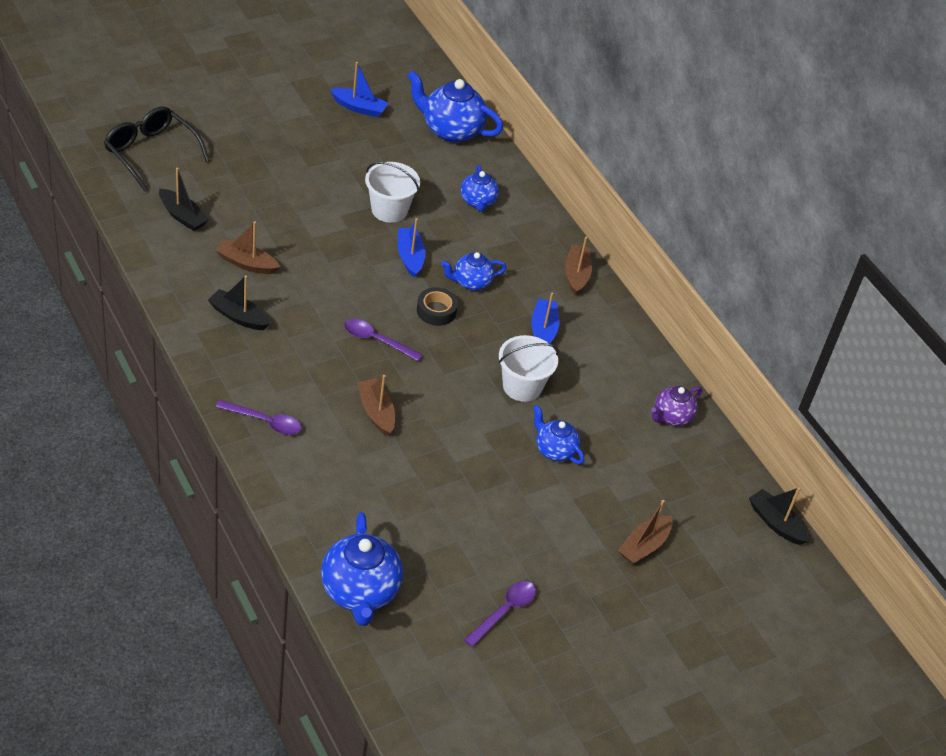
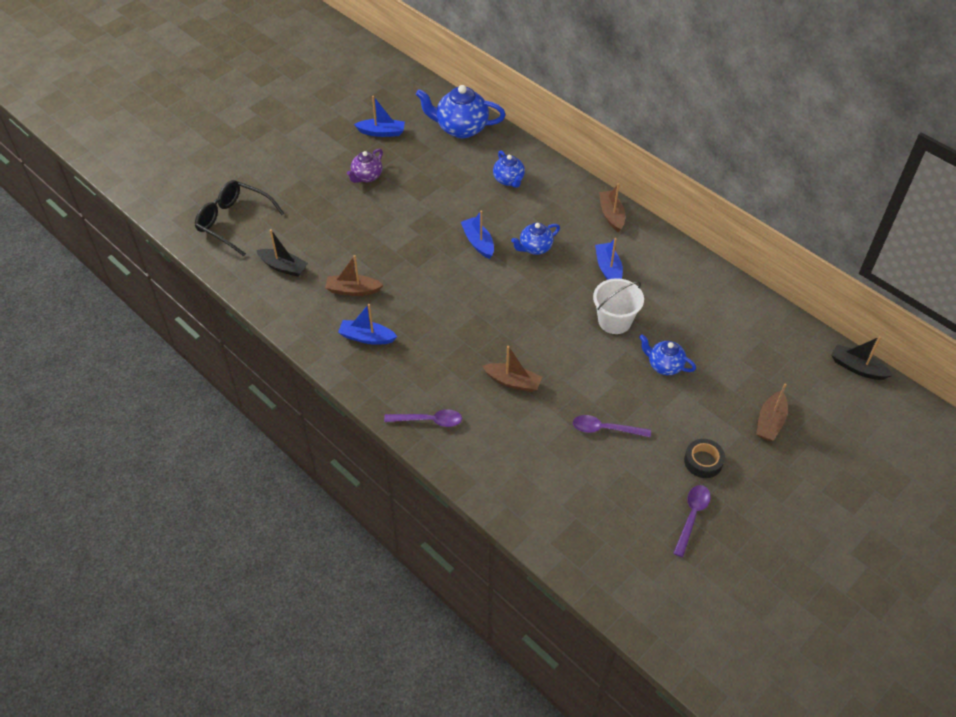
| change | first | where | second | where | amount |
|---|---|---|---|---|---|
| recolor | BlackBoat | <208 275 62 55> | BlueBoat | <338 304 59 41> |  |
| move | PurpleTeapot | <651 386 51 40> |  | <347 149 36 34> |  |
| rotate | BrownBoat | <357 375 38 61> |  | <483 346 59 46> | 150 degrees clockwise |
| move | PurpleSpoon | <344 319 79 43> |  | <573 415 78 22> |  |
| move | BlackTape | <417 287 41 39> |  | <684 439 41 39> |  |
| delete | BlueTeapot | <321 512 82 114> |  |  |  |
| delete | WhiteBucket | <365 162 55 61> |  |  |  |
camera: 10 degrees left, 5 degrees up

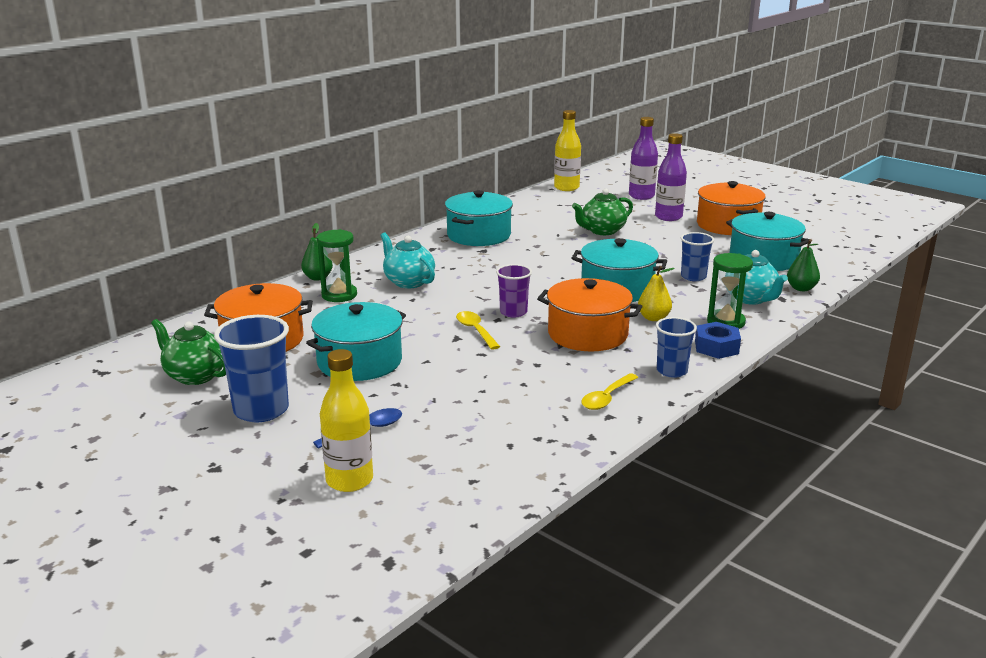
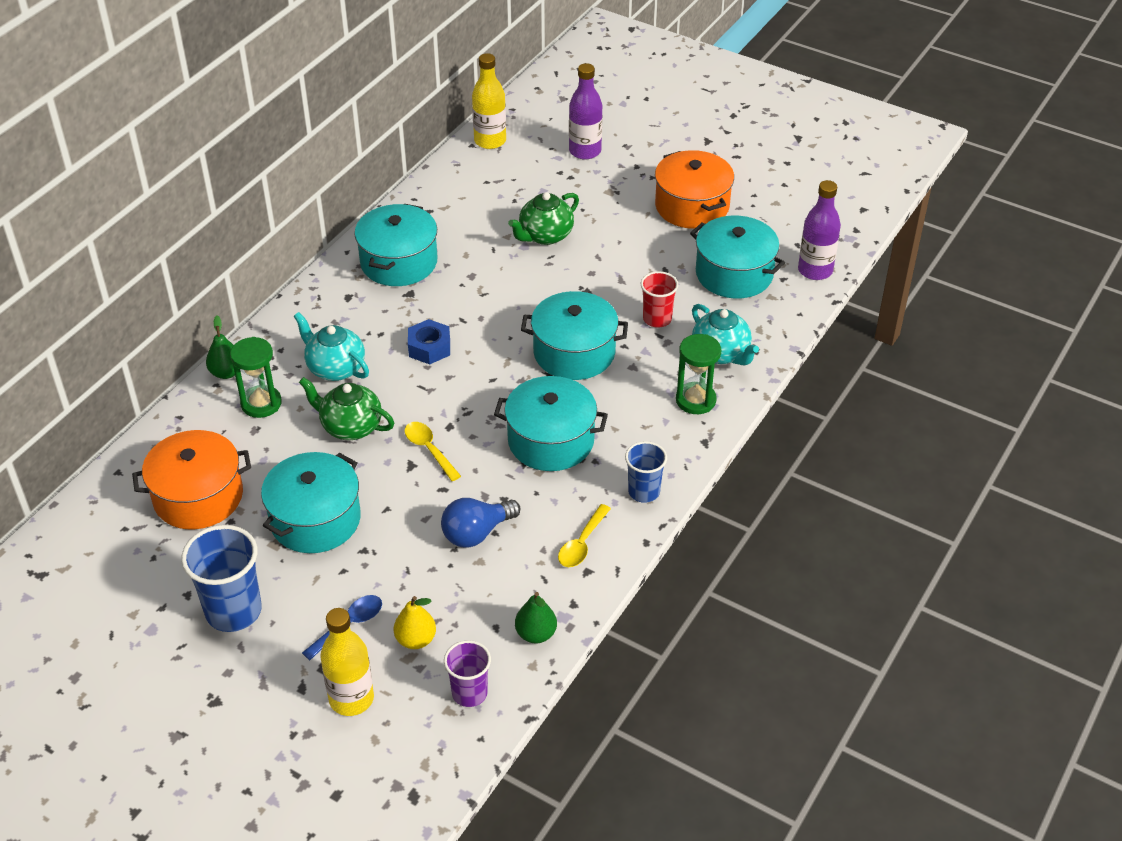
| change | first | where | second | where | amount |
|---|---|---|---|---|---|
| move | GreenTeapot | <151 319 75 66> |  | <299 377 95 63> |  |
| move | YellowPear | <638 266 37 55> |  | <394 596 42 53> |  |
| move | BlueNut | <695 322 46 37> |  | <408 319 42 45> |  |
| insert |  |  | BlueLightBulb | <441 498 79 50> |  |
| move | PurpleCup | <496 264 36 54> |  | <444 640 47 67> |  |
| recolor | OrangePot | <537 278 106 73> | TurquoisePot | <494 376 114 95> |  |
| move | GreenPear | <787 239 33 52> |  | <515 592 42 52> |  |
| recolor | BlueCup | <681 232 33 49> | RedCup | <641 271 37 56> |  |
| move | PurpleBottle | <655 133 32 88> |  | <798 180 43 100> |  |
camera: 10 degrees left, 20 degrees up

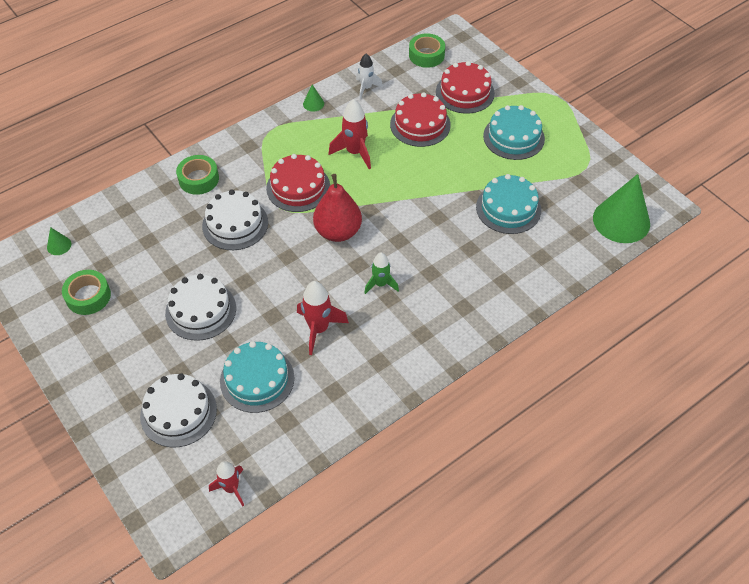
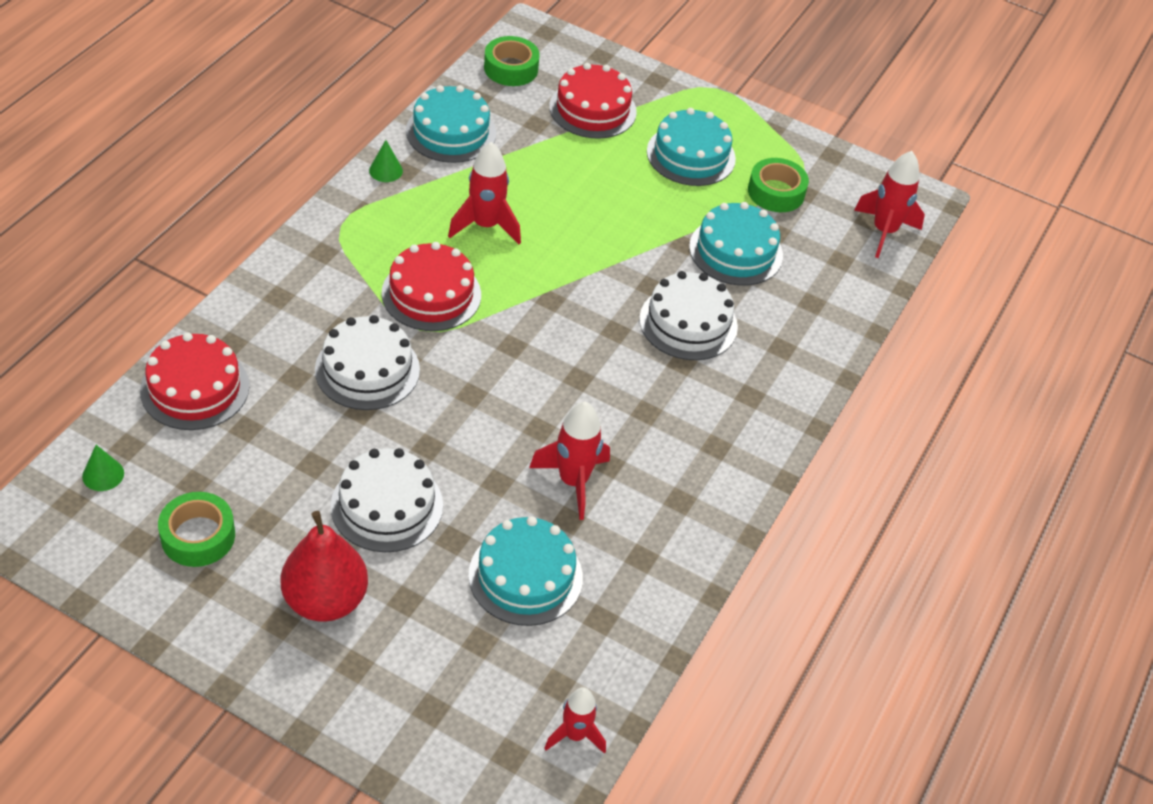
| change | first | where | second | where | amount |
|---|---|---|---|---|---|
| move | RedCake | <390 92 61 55> |  | <140 332 109 98> |  |
| move | RedPear | <313 174 49 68> |  | <281 511 87 111> |  |
| replace | WhiteRocket | <356 54 27 45> | TurquoiseCake | <406 85 90 78> |  |
| move | WhiteCake | <140 373 77 74> |  | <639 271 99 89> |  |
| move | GreenTape | <176 155 43 40> |  | <748 158 61 54> |  |
| replace | GreenCone | <593 174 57 69> | RedRocket | <854 151 71 107> |  |
| delete | GreenRocket | <364 252 35 42> |  |  |  |
camera: 30 degrees left, 5 degrees down

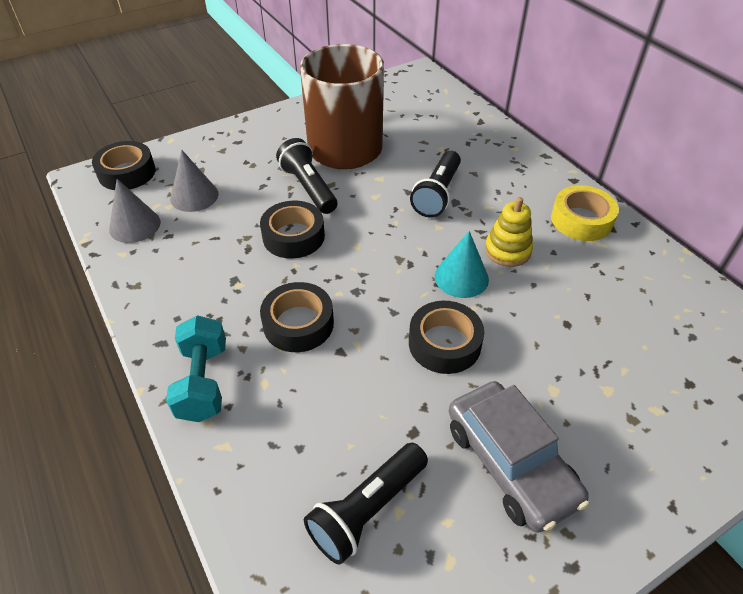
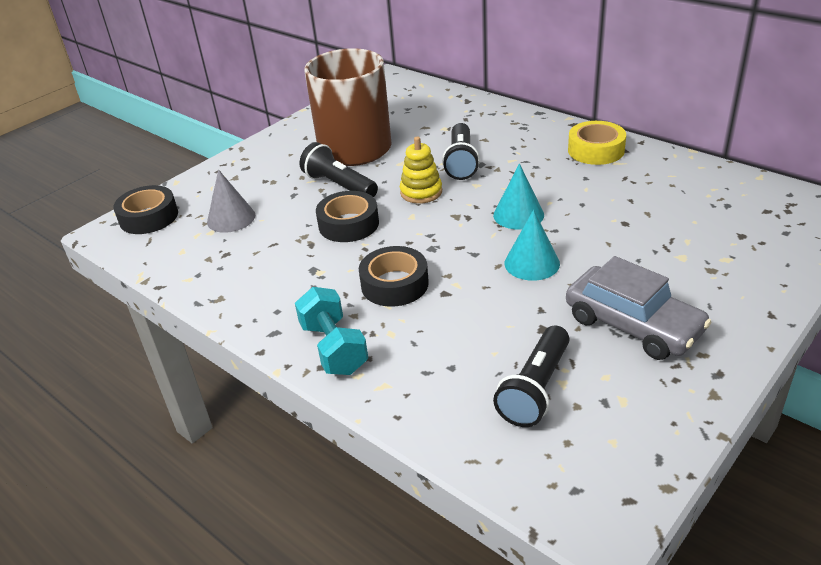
| change | first | where | second | where | amount |
|---|---|---|---|---|---|
| move | YellowStackingToy | <485 197 48 70> |  | <400 136 42 68> |  |
| replace | BlackTape | <409 301 75 73> | TurquoiseCone | <505 210 55 71> |  |
| delete | GreyCone | <109 179 52 64> |  |  |  |
camera: 15 degrees left, 10 degrees down

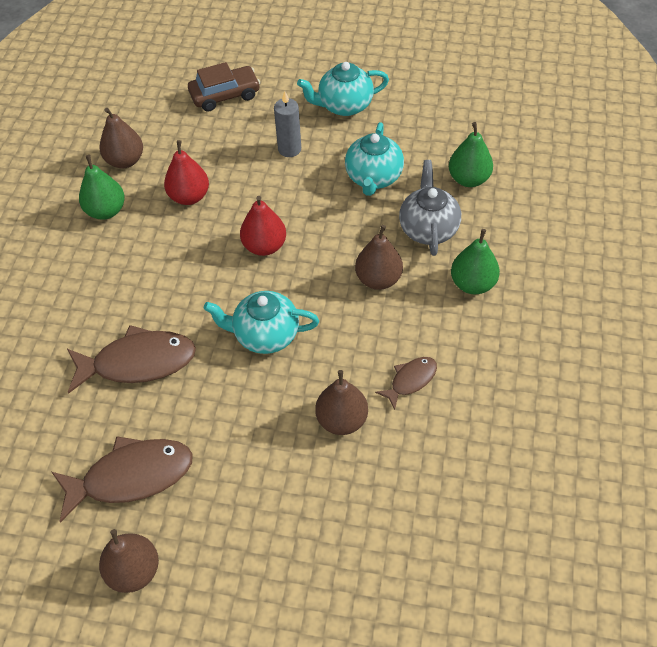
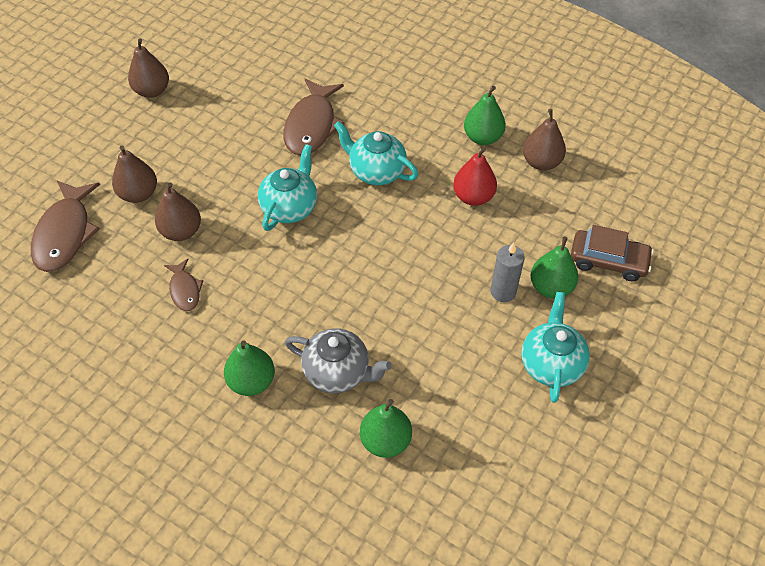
| change | first | where | second | where | amount |
|---|---|---|---|---|---|
| move | BrownFish | <52 436 141 87> |  | <31 180 69 92> |  |
| move | BrownPear | <355 225 48 65> |  | <112 145 45 58> |  |
| move | TurquoiseTeapot | <345 122 59 74> |  | <334 121 84 64> |  |
| insert |  |  | GreenPear | <531 237 47 62> |  |
| rotate | BrownCar | <188 62 72 50> |  | <571 225 83 56> | 75 degrees counterclockwise |
| delete | RedPear | <240 196 46 60> |  |  |  |
camera: 110 degrees right, 0 degrees up

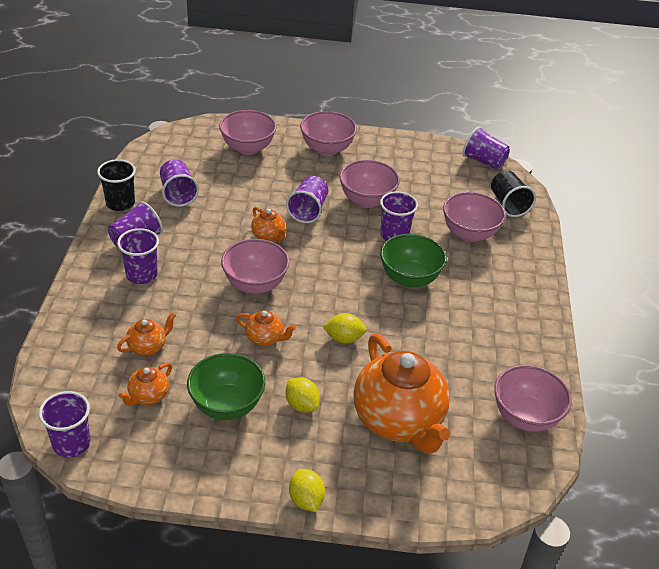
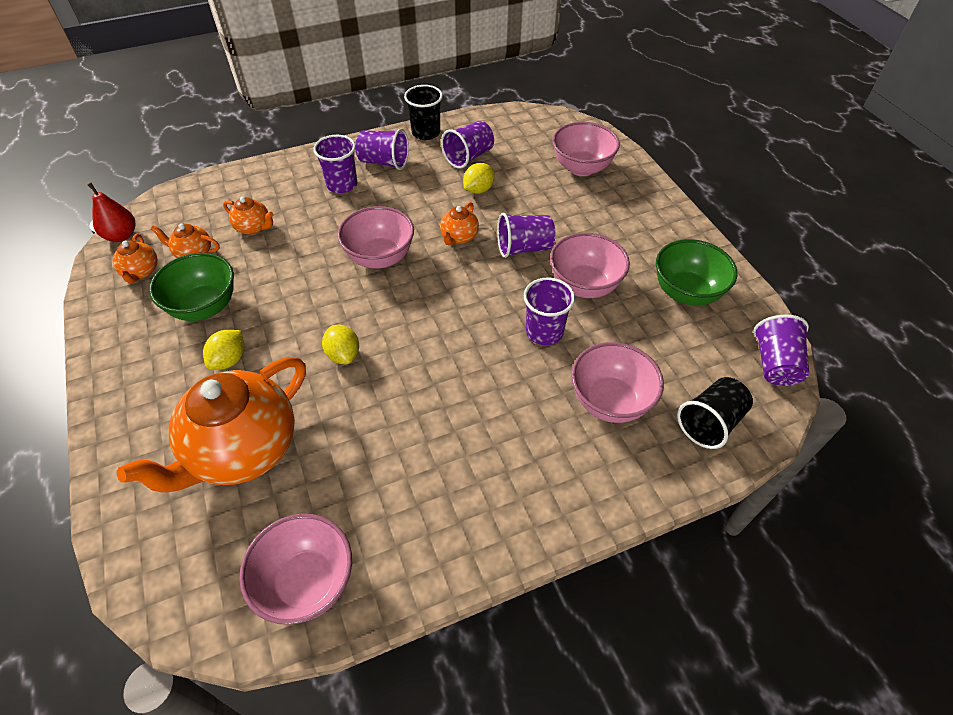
| change | first | where | second | where | amount |
|---|---|---|---|---|---|
| replace | PurpleCup | <39 391 52 67> | RedPear | <87 182 48 60> |  |
| move | OrangeTeapot | <236 310 60 36> |  | <113 234 45 49> |  |
| move | YellowLemon | <289 469 36 43> |  | <463 163 32 31> |  |
| move | GreenBowl | <380 234 67 54> |  | <656 239 82 67> |  |
| delete | PinkBowl | <300 111 57 45> |  |  |  |
camera: 65 degrees right, 10 degrees up

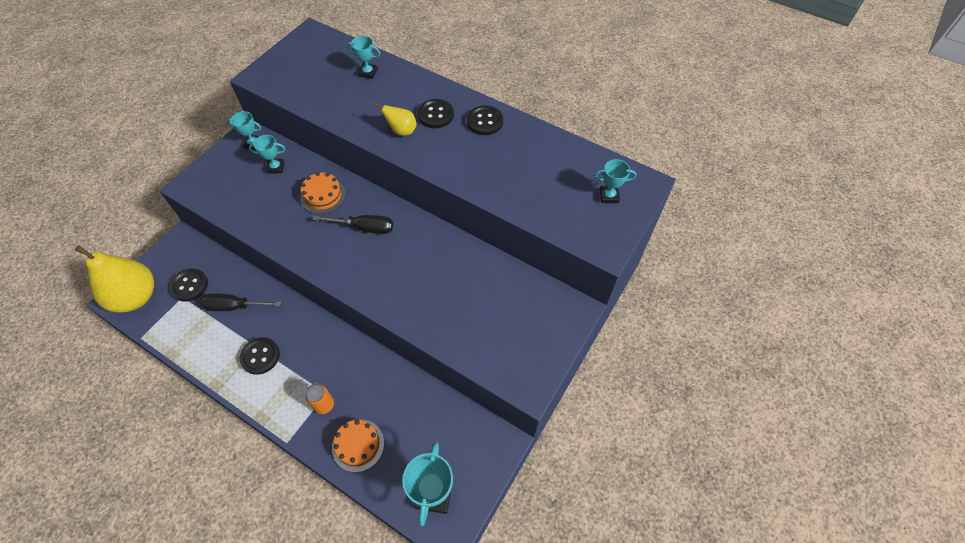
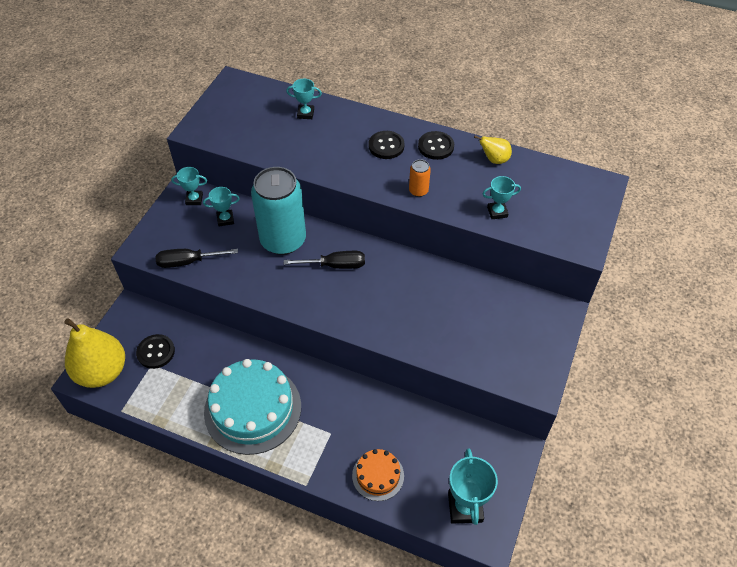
| change | first | where | second | where | amount |
|---|---|---|---|---|---|
| move | BlackScrewdriver | <200 293 82 18> |  | <155 249 83 19> |  |
| replace | BlackButton | <239 337 41 38> | TurquoiseCake | <204 359 97 96> |  |
| replace | OrangeCake | <300 172 46 42> | TurquoiseCan | <251 167 55 88> |  |
| move | OrangeCan | <305 384 29 30> |  | <409 159 22 38> |  |
| move | YellowPear | <374 103 43 33> |  | <474 136 38 28> |  |
| move | TurquoiseTrophy | <594 159 42 44> |  | <482 176 39 43> |  |
camera: 10 degrees left, 5 degrees down

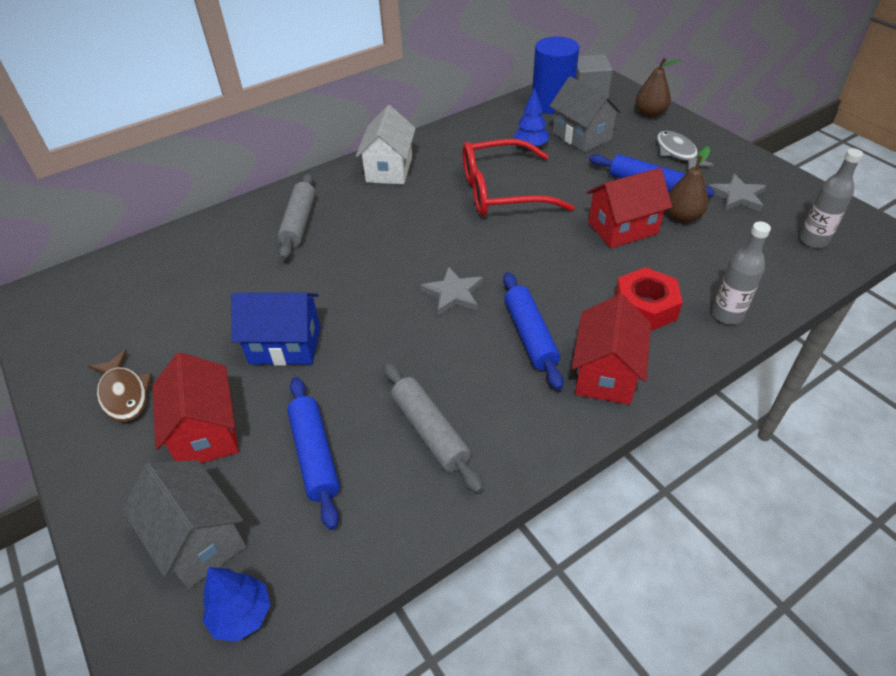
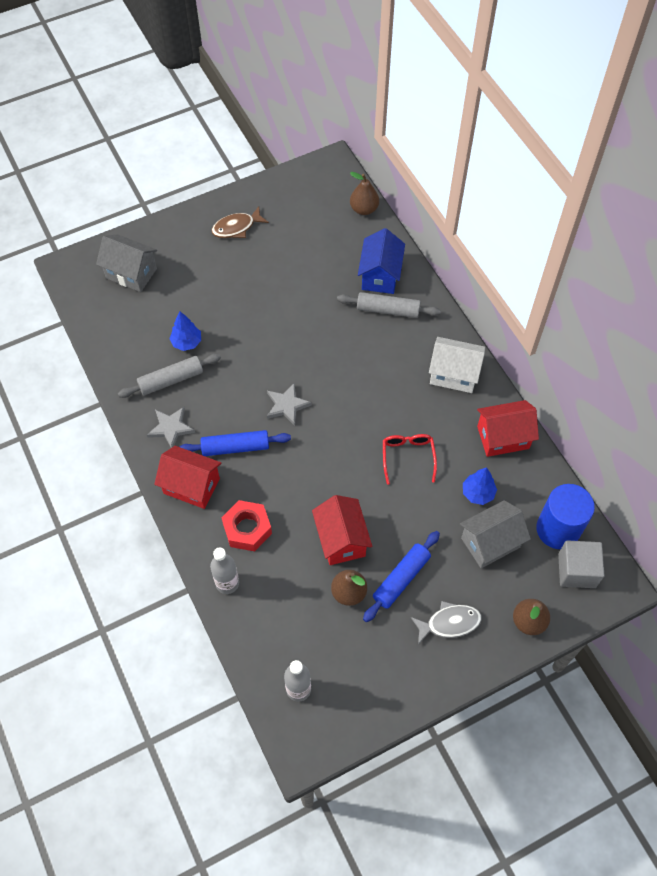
| change | first | where | second | where | amount |
|---|---|---|---|---|---|
| rotate | GreyHouse | <122 460 124 129> |  | <96 234 61 58> | 60 degrees clockwise |
| move | GreyStar | <709 174 57 38> |  | <147 407 48 41> |  |
| move | BlueTree | <203 567 67 75> |  | <169 311 32 40> |  |
| insert |  |  | BrownPear | <350 172 29 43> |  |
| move | BlueHouse | <231 293 90 73> |  | <358 228 47 66> |  |
| resize | RedGlasses | <462 139 113 77> |  | <383 434 54 51> | x0.57 |
| move | RedHouse | <152 352 87 111> |  | <477 400 62 57> |  |
| delete | BlueRollingPin | <287 377 53 153> |  |  |  |
camera: 95 degrees right, 15 degrees up

